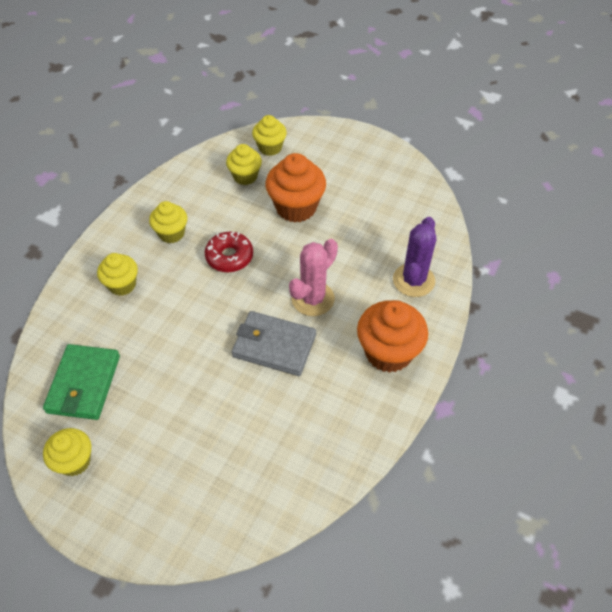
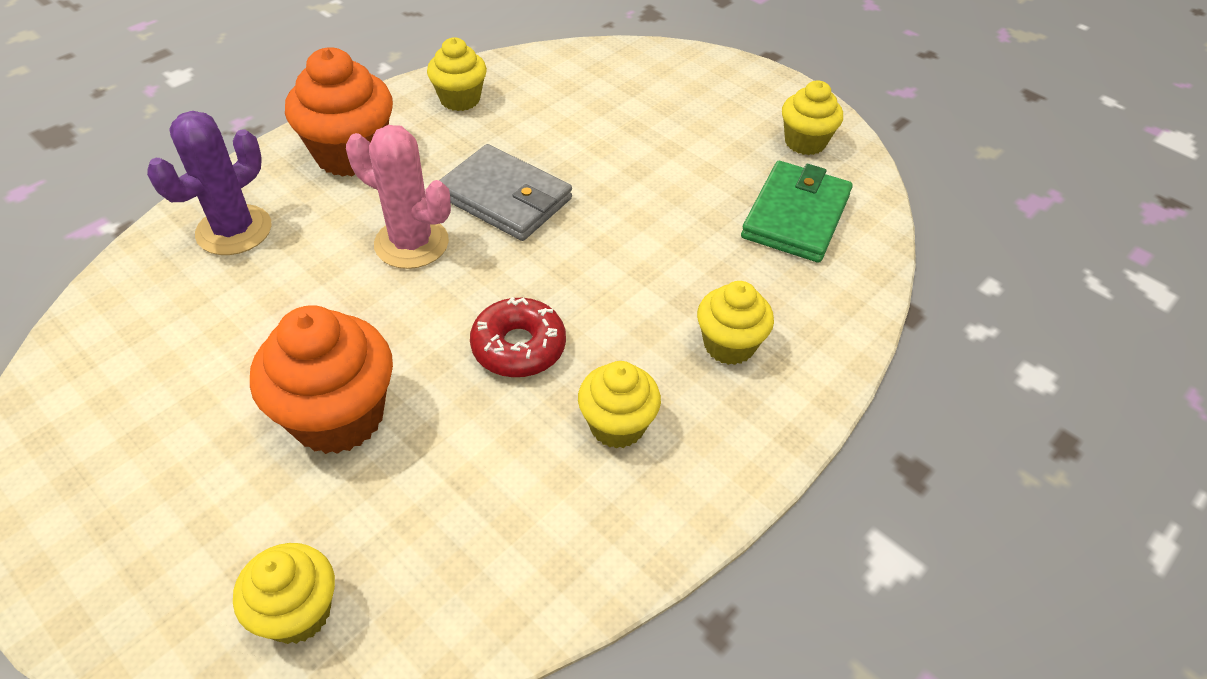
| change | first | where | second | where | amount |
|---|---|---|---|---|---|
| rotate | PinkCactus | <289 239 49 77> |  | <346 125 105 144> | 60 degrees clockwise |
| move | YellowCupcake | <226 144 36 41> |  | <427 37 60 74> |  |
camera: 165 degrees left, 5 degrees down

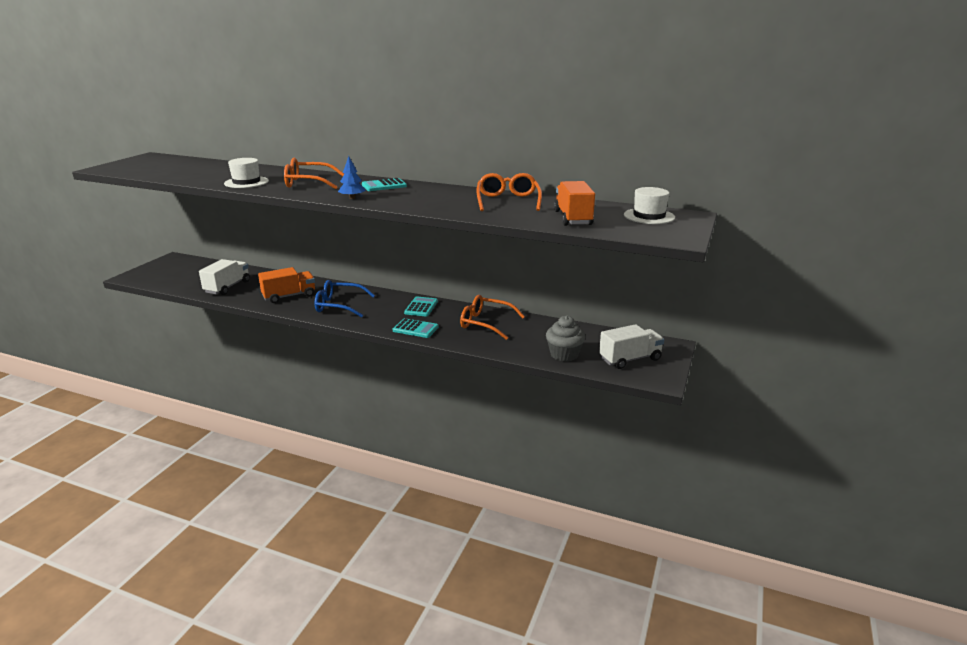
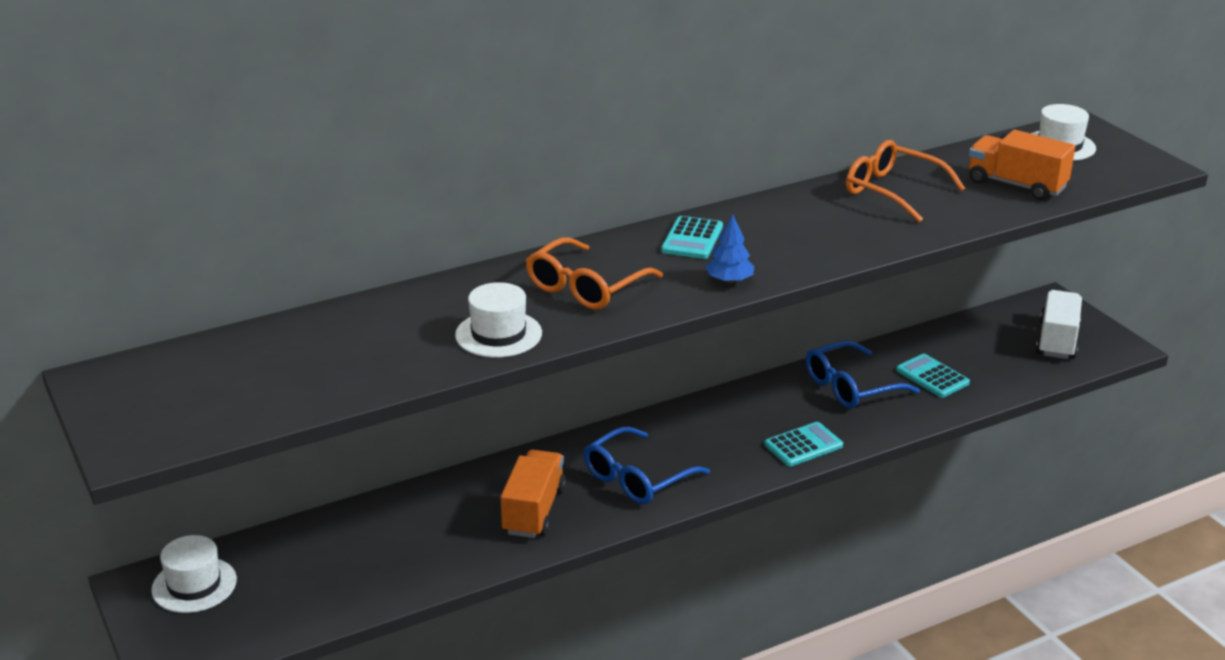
| change | first | where | second | where | amount |
|---|---|---|---|---|---|
| insert |  |  | WhiteHat | <151 535 86 78> |  |
| recolor | OrangeGlasses | <460 295 65 45> | BlueGlasses | <806 340 114 69> |  |
| move | TurquoiseCalculator | <404 297 34 20> |  | <896 354 74 44> |  |
| delete | WhiteTruck | <199 259 51 36> |  |  |  |
| delete | GreyCupcake | <546 316 39 46> |  |  |  |
camera: 50 degrees left, 5 degrees up

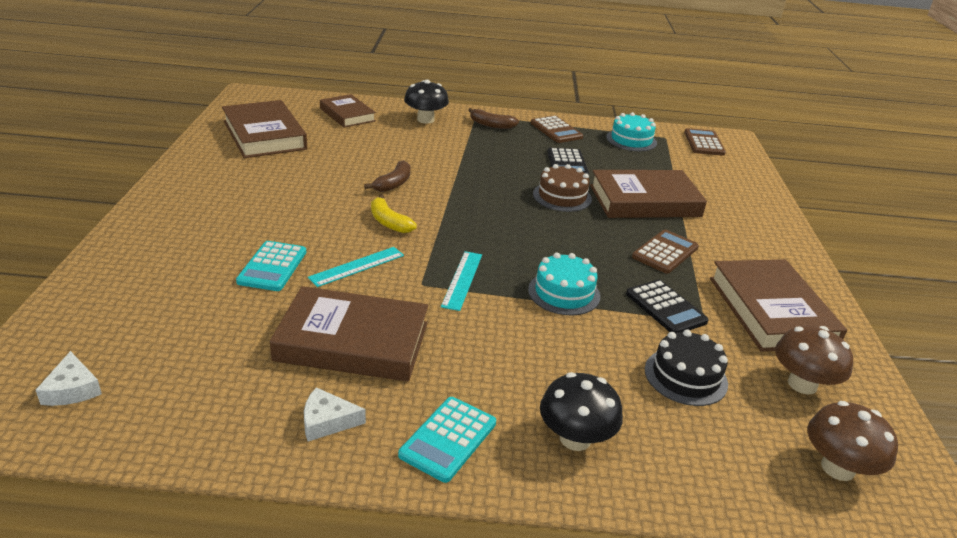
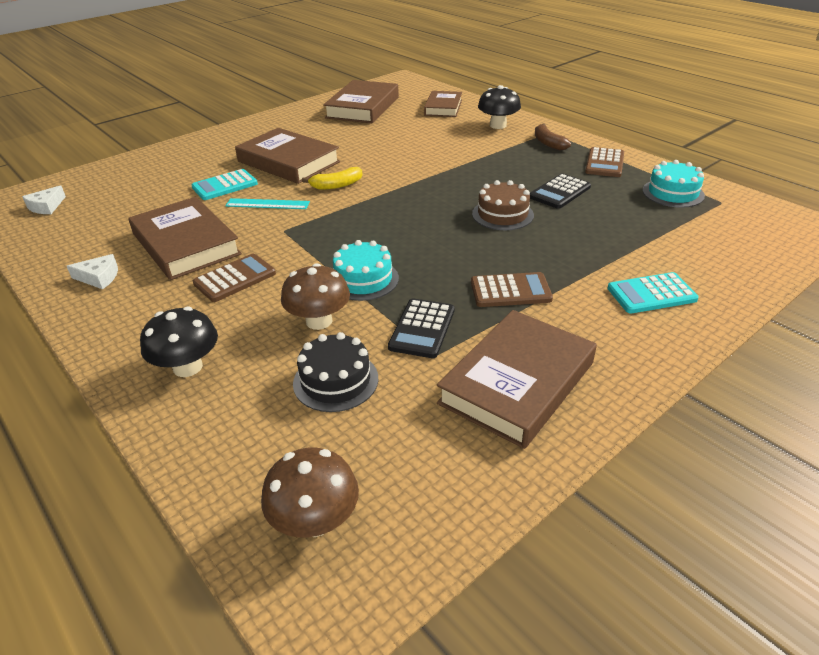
| change | first | where | second | where | amount |
|---|---|---|---|---|---|
| rotate | WhiteCheese | <304 387 62 54> |  | <67 254 51 35> | 135 degrees clockwise |
| move | BrownCalculator | <684 128 42 28> |  | <193 254 83 48> |  |
| move | BrownBook | <590 170 117 48> |  | <235 128 105 56> |  |
| move | BrownMushroom | <775 326 78 69> |  | <281 263 69 67> |  |
| rotate | YellowBanana | <371 194 46 39> |  | <302 167 60 23> | 120 degrees counterclockwise |
| move | TurquoiseCalculator | <398 397 98 86> |  | <607 272 92 42> |  |
| delete | BrownBanana | <364 160 46 32> |  |  |  |
| delete | TurquoiseRuler | <441 251 41 60> |  |  |  |
camera: 50 degrees right, 5 degrees up

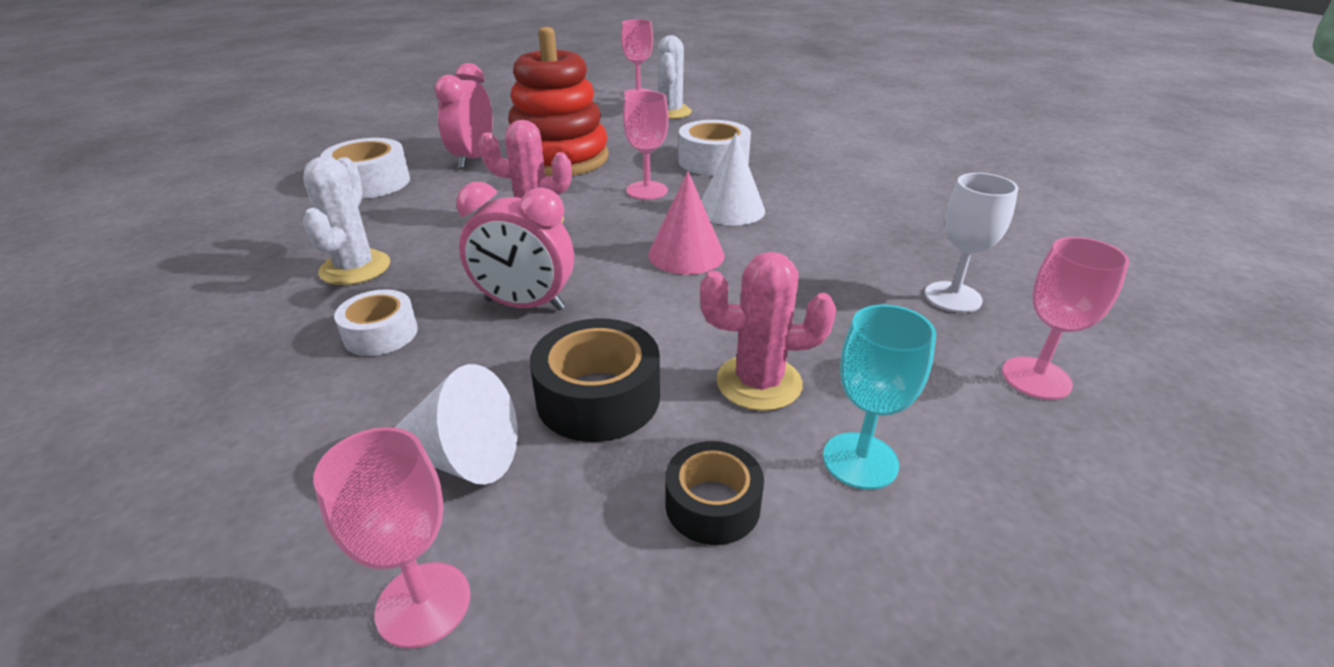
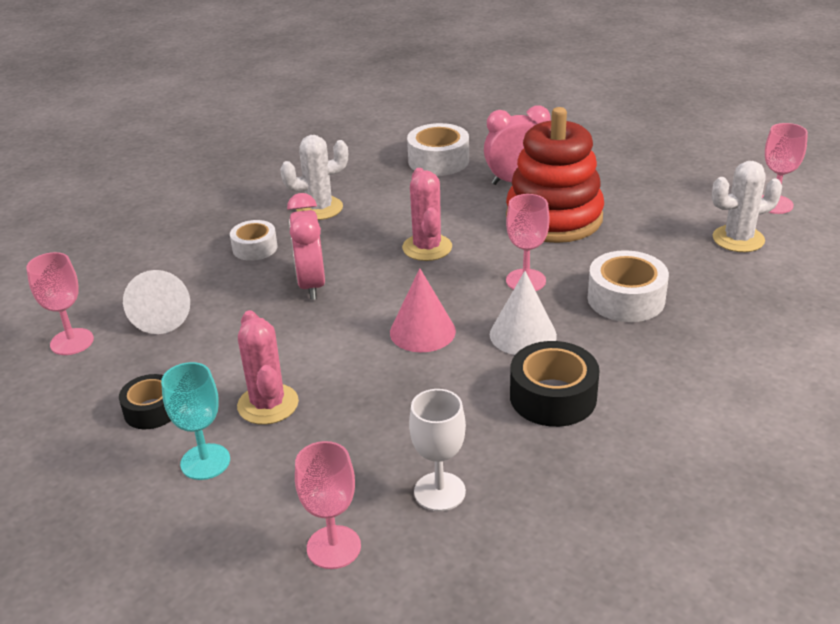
| change | first | where | second | where | amount |
|---|---|---|---|---|---|
| move | BlackTape | <530 318 130 124> |  | <510 341 89 86> |  |
camera: 70 degrees right, 0 degrees up

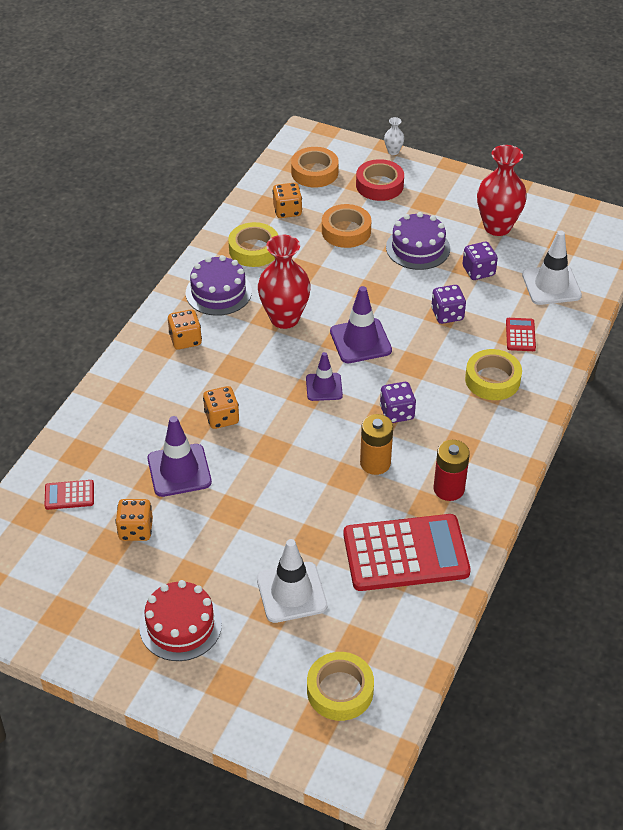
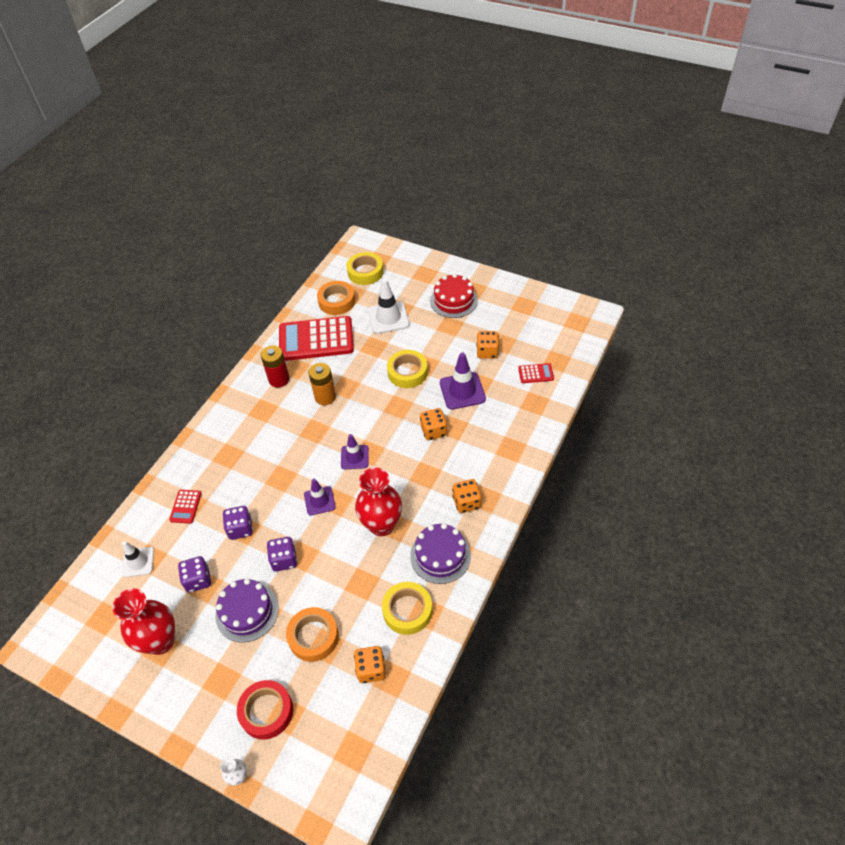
| change | first | where | second | where | amount |
|---|---|---|---|---|---|
| resize | WhiteTrafficCone | <522 230 60 75> |  | <122 541 32 36> | x0.65 |
| move | PurpleDice | <380 382 36 41> |  | <267 537 30 35> |  |
| resize | PurpleTrafficCone | <330 286 62 77> |  | <304 479 32 37> | x0.65 |
| move | OrangeTape | <291 147 48 41> |  | <317 281 38 34> |  |
| move | YellowTape | <465 349 57 51> |  | <387 350 41 38> |  |
camera: 175 degrees left, 5 degrees up

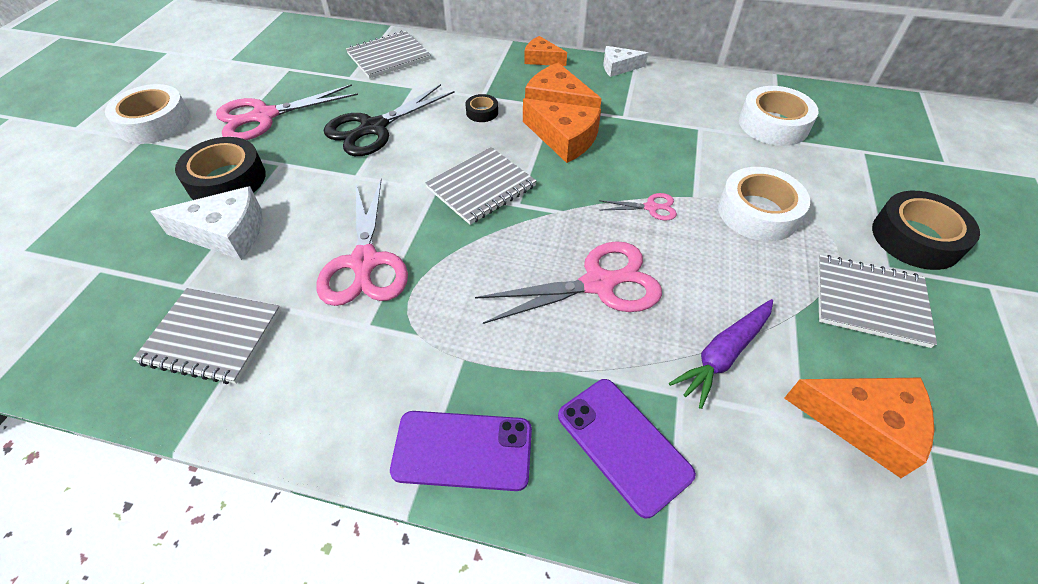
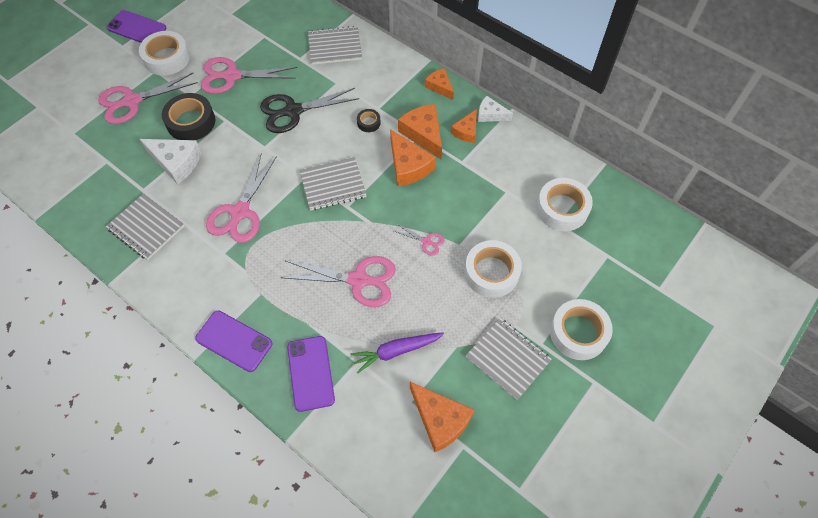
| change | first | where | second | where | amount |
|---|---|---|---|---|---|
| insert |  |  | PinkScissors | <98 73 100 51> |  |
| insert |  |  | PurplePhone | <107 10 60 33> |  |
| insert |  |  | OrangeCheese | <451 109 26 34> |  |
| recolor | BlackTape | <872 191 108 79> | WhiteTape | <550 299 63 61> |  |
camera: 25 degrees right, 10 degrees up

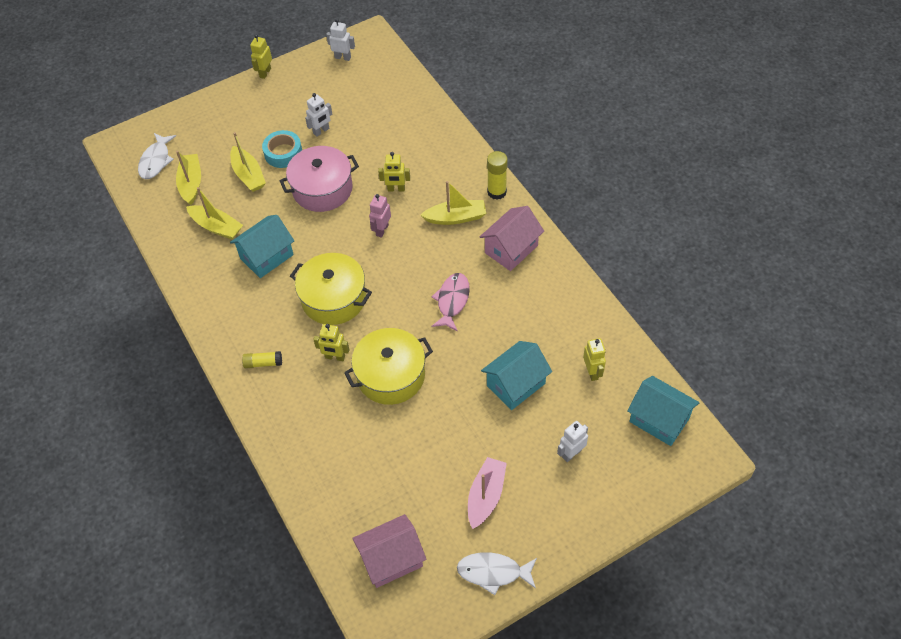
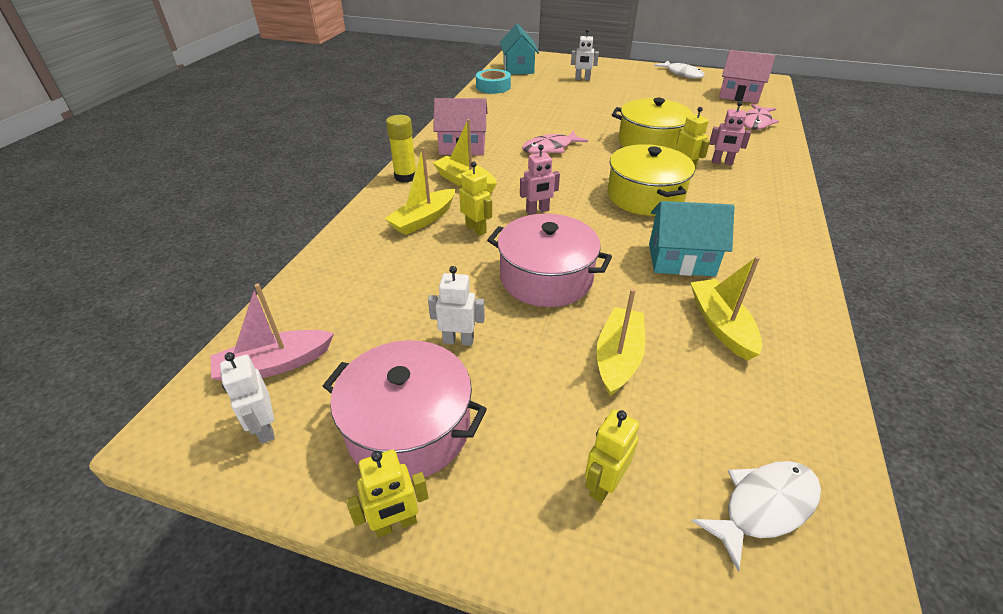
| change | first | where | second | where | amount |
|---|---|---|---|---|---|
| move | PinkBoat | <468 457 39 72> |  | <211 283 123 98> |  |
| insert |  |  | PinkPot | <323 340 164 140> |  |
| move | YellowBoat | <176 151 25 54> |  | <385 147 70 88> |  |
| move | TurquoiseTape | <262 130 40 38> |  | <476 69 35 25> |  |
| move | YellowRobot | <583 338 23 43> |  | <585 410 54 93> |  |
| insert |  |  | PinkRobot | <709 101 42 64> |  |
| insert |  |  | PinkFish | <744 104 35 26> |  |
| delete | YellowGlueStick | <242 351 40 17> |  |  |  |
| delete | TurquoiseHouse | <481 341 71 69> |  |  |  |
camera: 135 degrees left, 15 degrees down

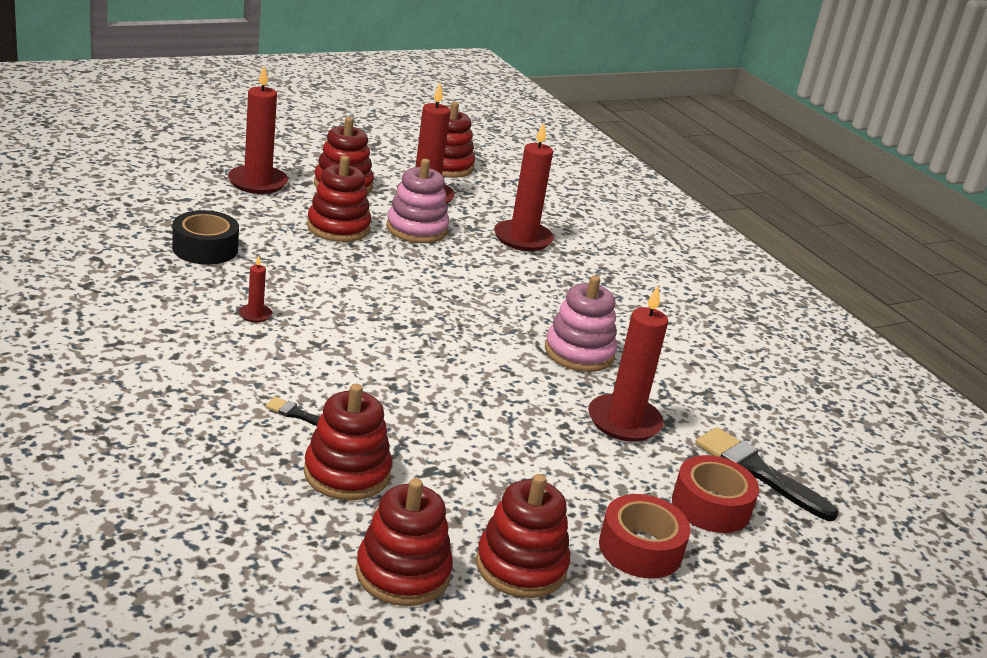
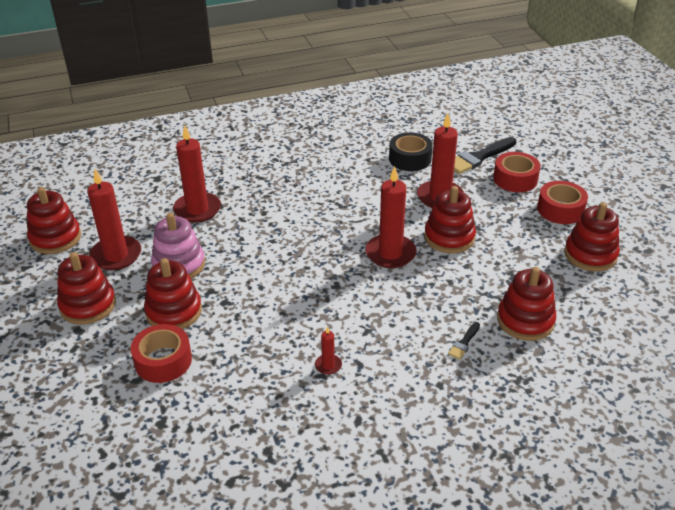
| change | first | where | second | where | amount |
|---|---|---|---|---|---|
| insert |  |  | RedTape | <131 324 61 59> |  |
| move | RedCandle | <228 66 60 128> |  | <365 166 52 102> |  |
| move | BlackTape | <172 210 67 55> |  | <389 132 44 39> |  |
| move | RedStackingToy | <356 478 97 128> |  | <424 186 52 67> |  |
| delete | PinkStackingToy | <545 276 72 96> |  |  |  |
camera: 75 degrees left, 10 degrees up

